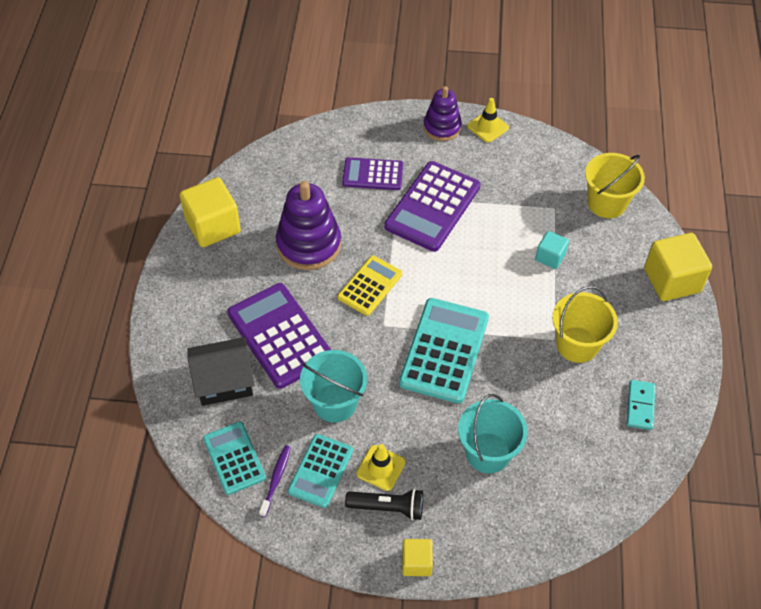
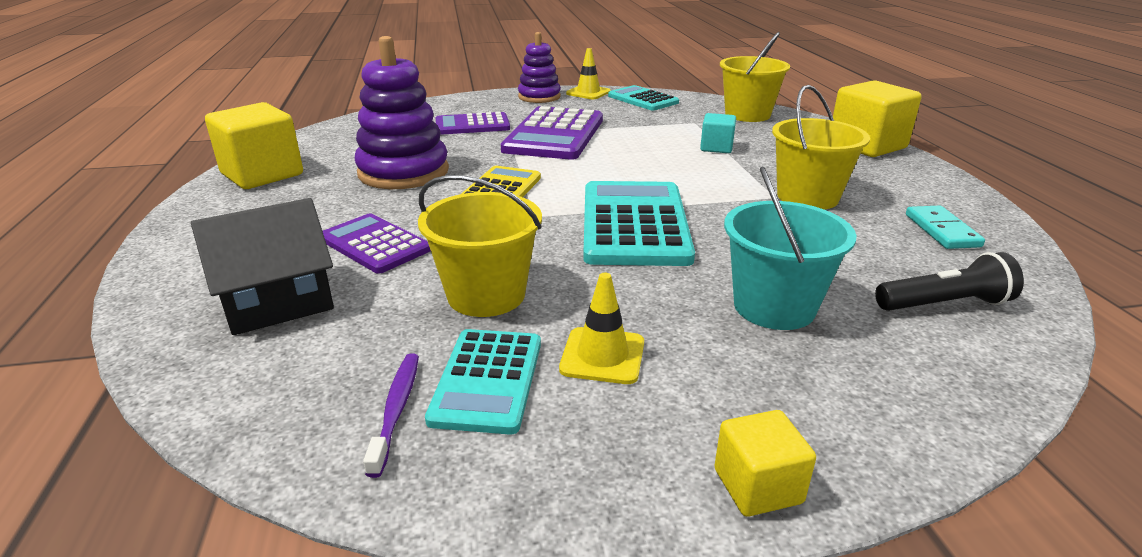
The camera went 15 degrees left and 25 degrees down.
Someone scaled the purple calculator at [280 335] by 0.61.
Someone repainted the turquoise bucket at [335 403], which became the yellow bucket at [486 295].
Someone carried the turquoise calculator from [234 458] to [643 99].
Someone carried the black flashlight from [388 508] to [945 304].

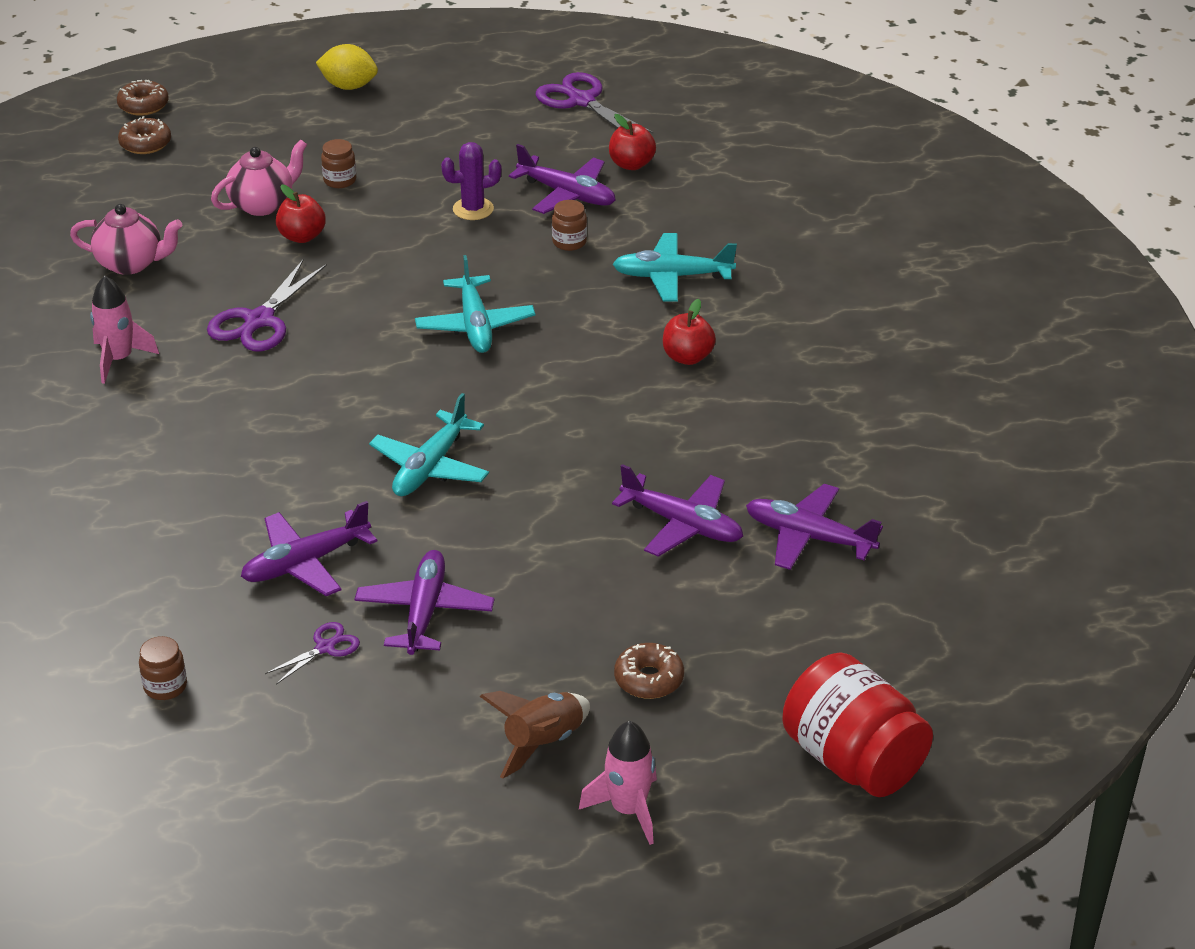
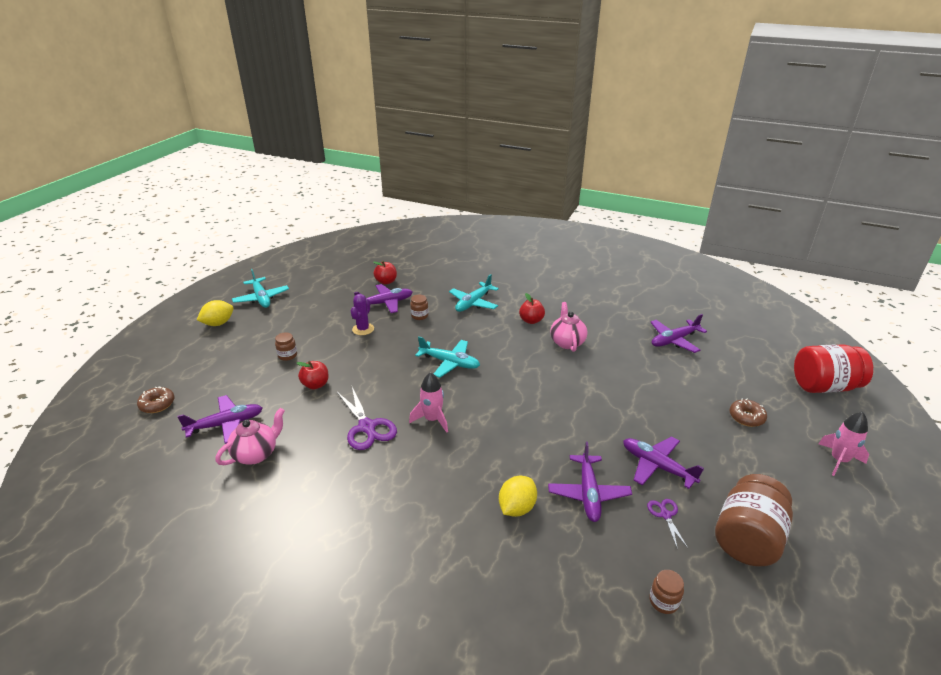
The camera went 55 degrees left and 5 degrees down.
Someone took away the purple scissors at [582 101].
Someone took away the brown donut at [143 105].
Someone carried the pink teapot from [263 204] to [567 342].
Someone carried the pink rocket from [119 359] to [432 419].
Someone carried the turquoise plane from [430 467] to [261 298].
Someone carried the purple plane from [682 525] to [226 424].
Someone took away the brown rocket at [542 743].
Someone put down the brown jar at [747 538].
Someone put down the yellow lemon at [517 508].

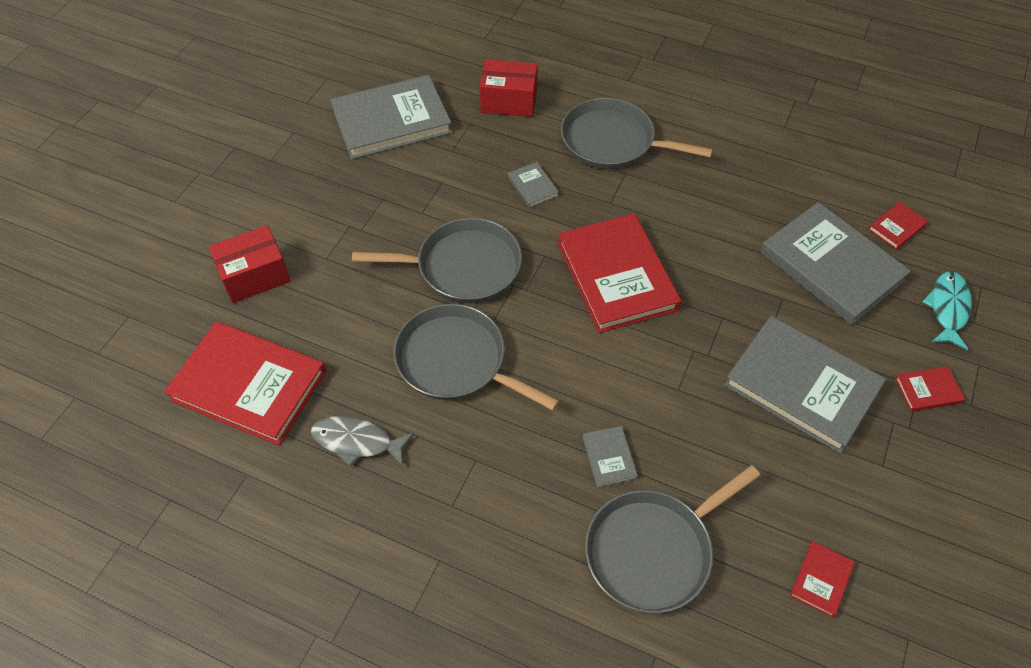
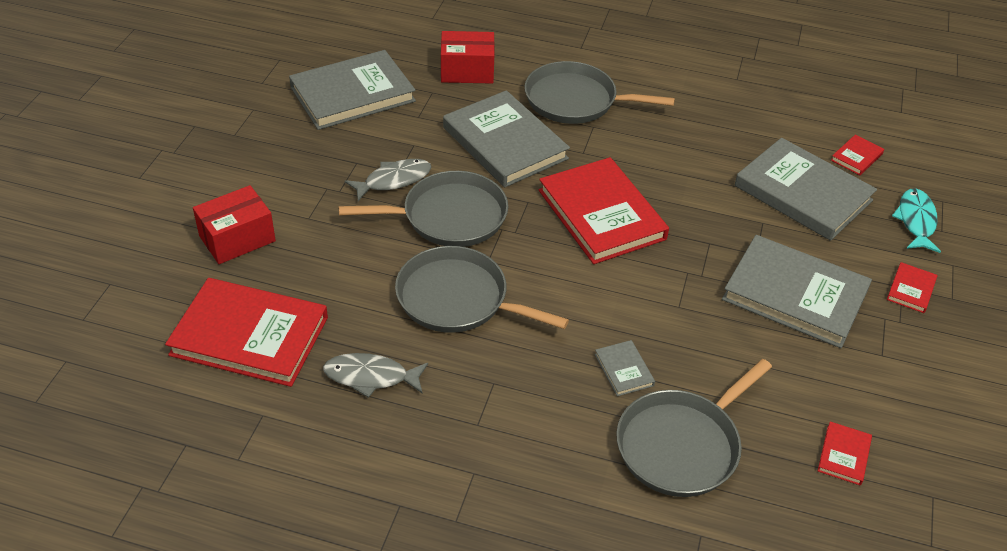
The camera went 10 degrees left and 10 degrees down.
Someone scaled the grey book at [533 187] by 2.35.
Someone rotated the red book at [928 390] by 45 degrees counterclockwise.
Someone put down the grey fish at [393 180].

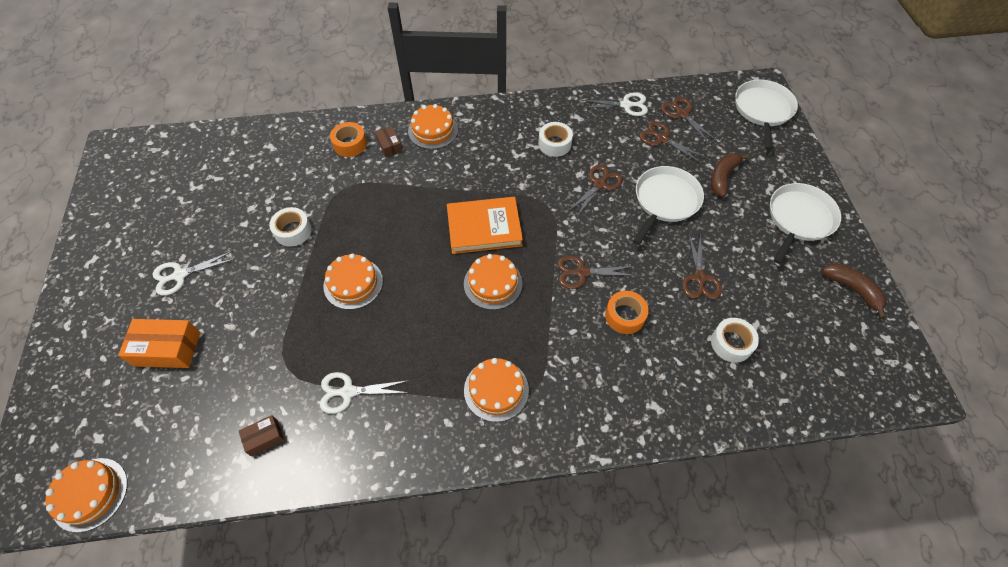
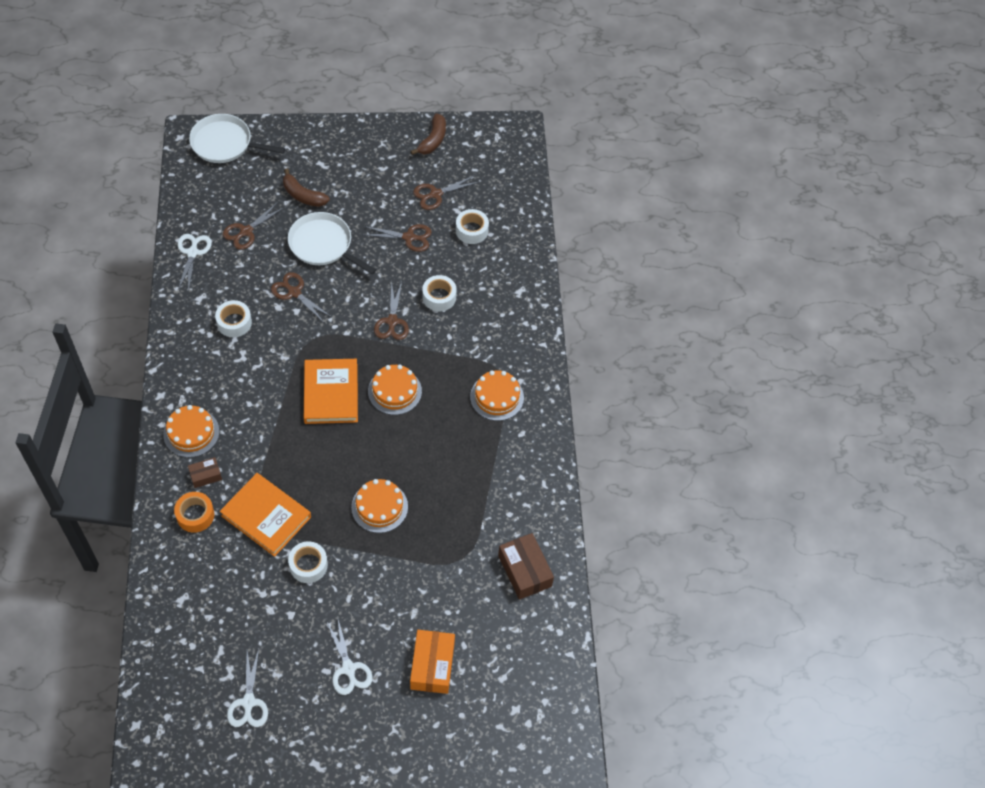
The camera went 90 degrees left and 0 degrees up.
Someone carried the brown scissors from [682 114] to [436 194].
Someone took away the white pan at [799 219].
Someone rotated the brown banana at [852 289] by 150 degrees clockwise.
Someone repainted the orange tape at [625 316], which became the white tape at [439 297].
Someone carried the white scissors from [348 392] to [248 702].
Someone scaled the brown box at [264 438] by 1.78.
Someone took away the orange cake at [90 494].
Someone put down the orange book at [266 516].

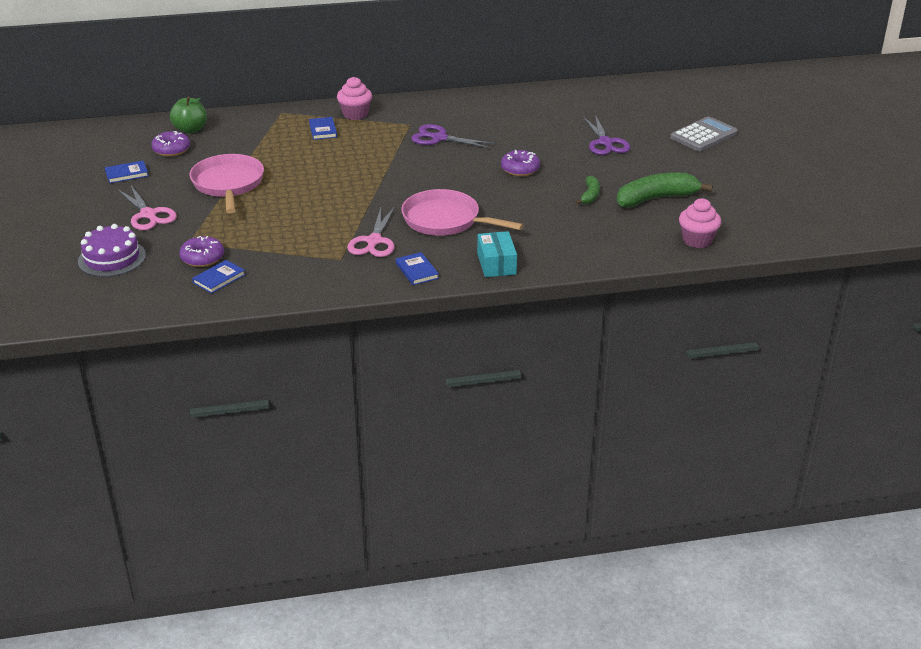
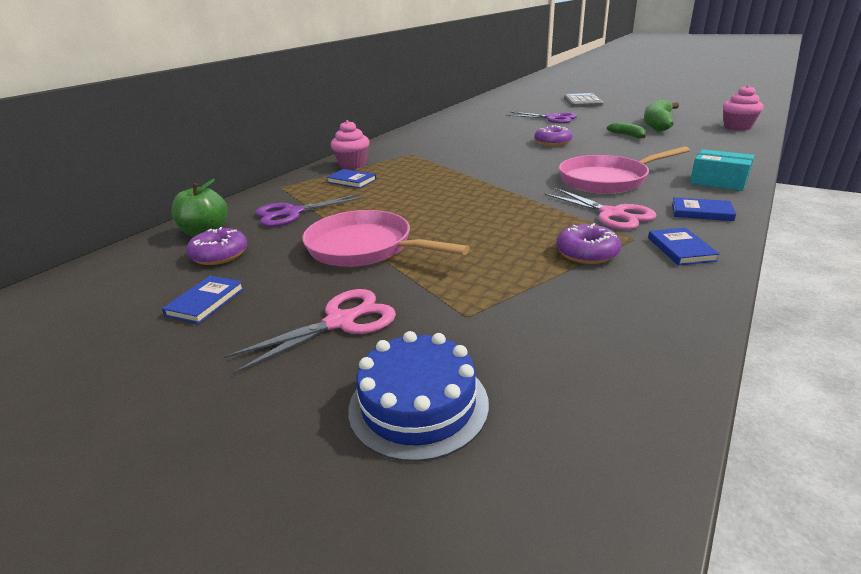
The camera went 45 degrees left and 5 degrees down.
Someone carried the purple scissors from [439 138] to [292 213].
Someone rotated the pink scissors at [148 215] by 45 degrees counterclockwise.
Someone repainted the purple cake at [112 258], which became the blue cake at [418 405].
Someone carried the purple donut from [202 258] to [587 253].
Someone carried the blue book from [219 278] to [680 249].

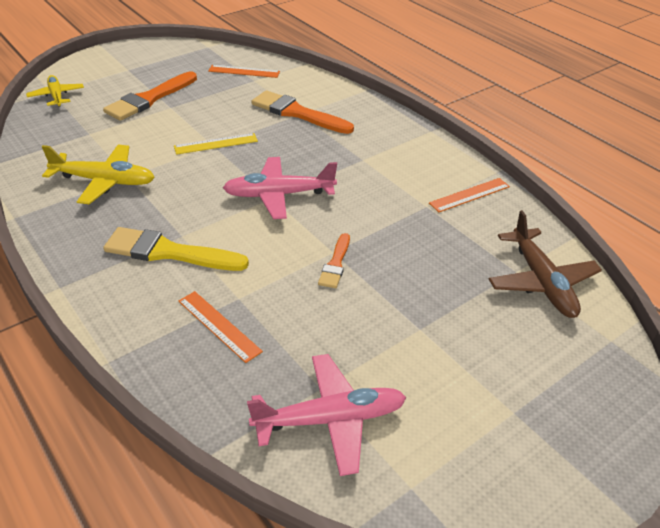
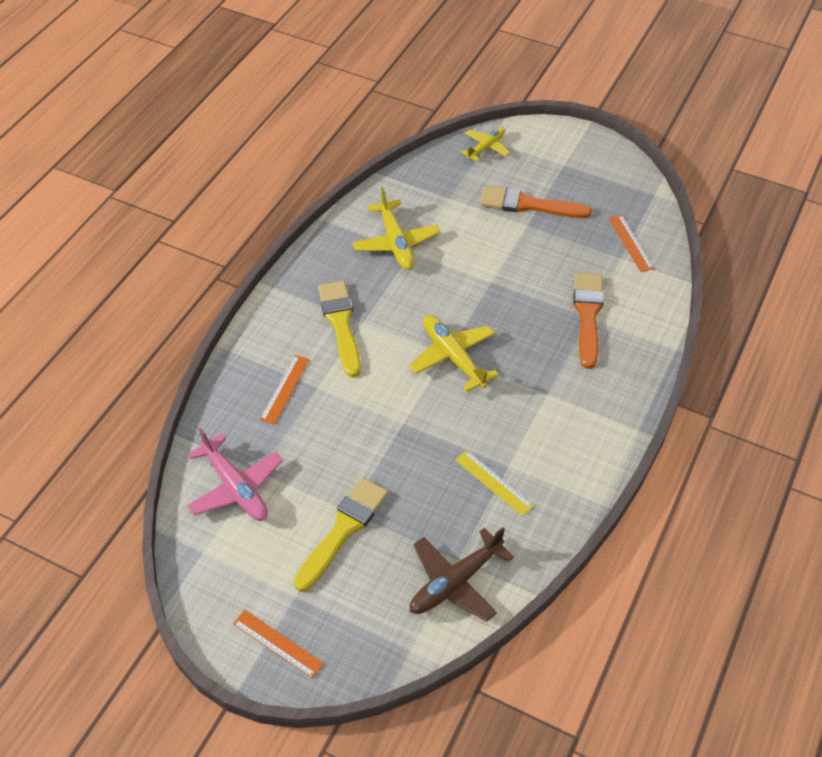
The camera went 65 degrees right and 10 degrees up.
Someone carried the yellow ruler from [216 144] to [493 482].
Someone repainted the pink plane at [279 195], which became the yellow plane at [453 357].
Someone carried the orange ruler from [469 195] to [277 643].
Someone took away the orange brush at [335 264].
Someone put down the yellow brush at [343 530].

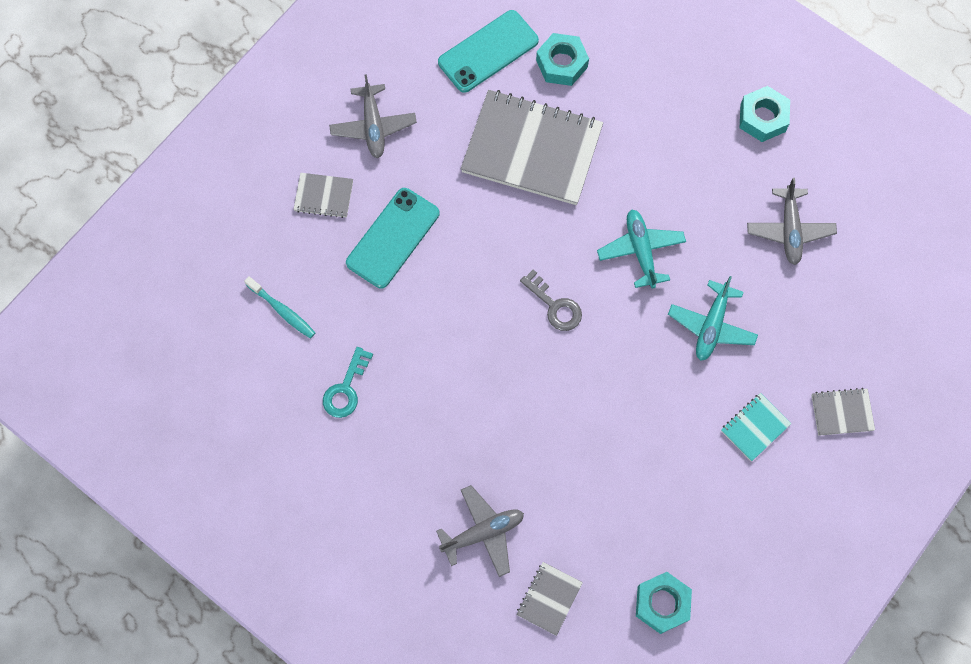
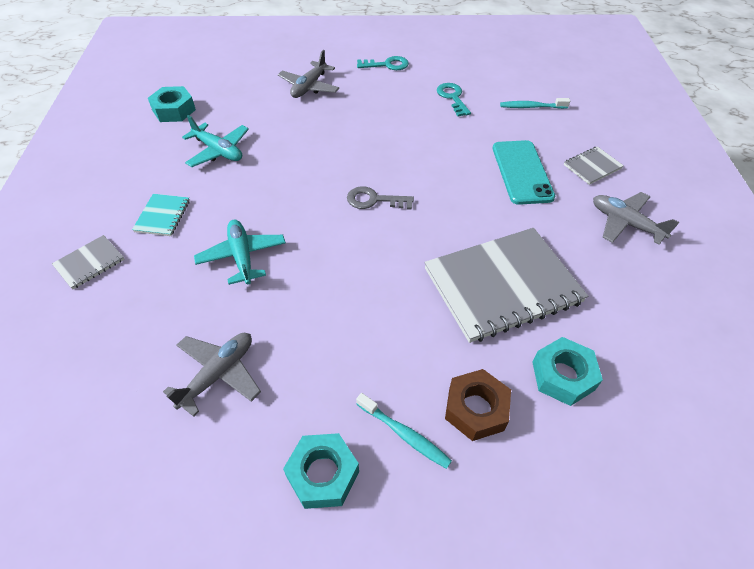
The camera went 140 degrees right and 20 degrees down.
Someone took away the turquoise phone at [488 52].
Someone rotated the grey plane at [789 230] by 75 degrees clockwise.
Someone carried the turquoise plane from [641 251] to [218 151].
Someone took away the grey notebook at [549 599].
Someone put down the turquoise key at [387 65].
Someone put down the brown nut at [475 409].
Someone put down the turquoise toothbrush at [405 434].

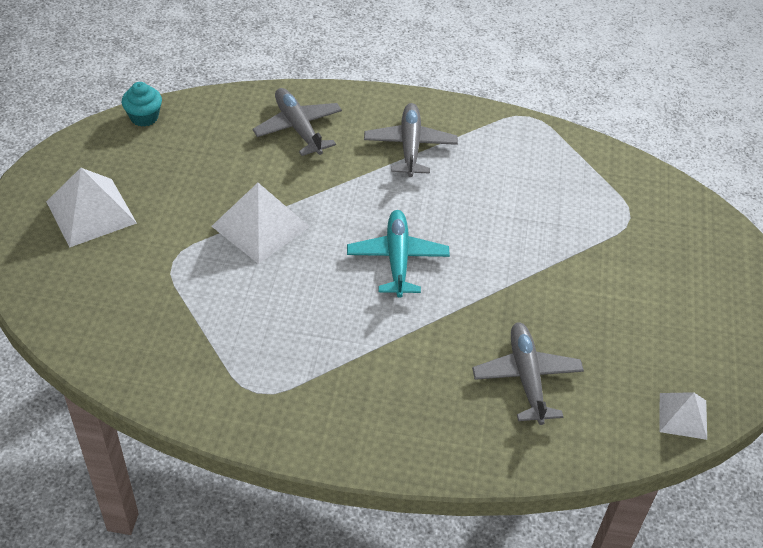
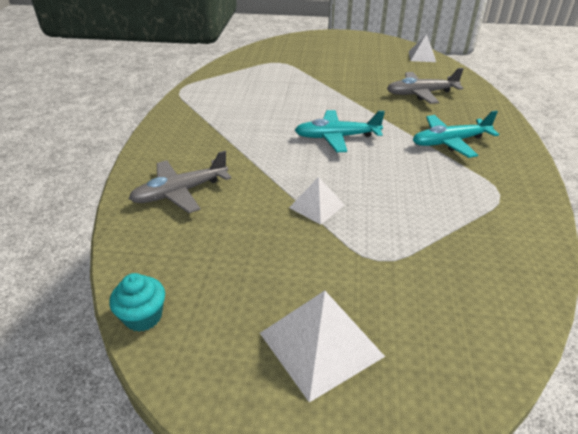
The camera went 90 degrees left and 10 degrees down.
Someone took away the grey plane at [410 146].
Someone scaled the white pyramid at [260 226] by 0.60.
Someone put down the turquoise plane at [450 142].

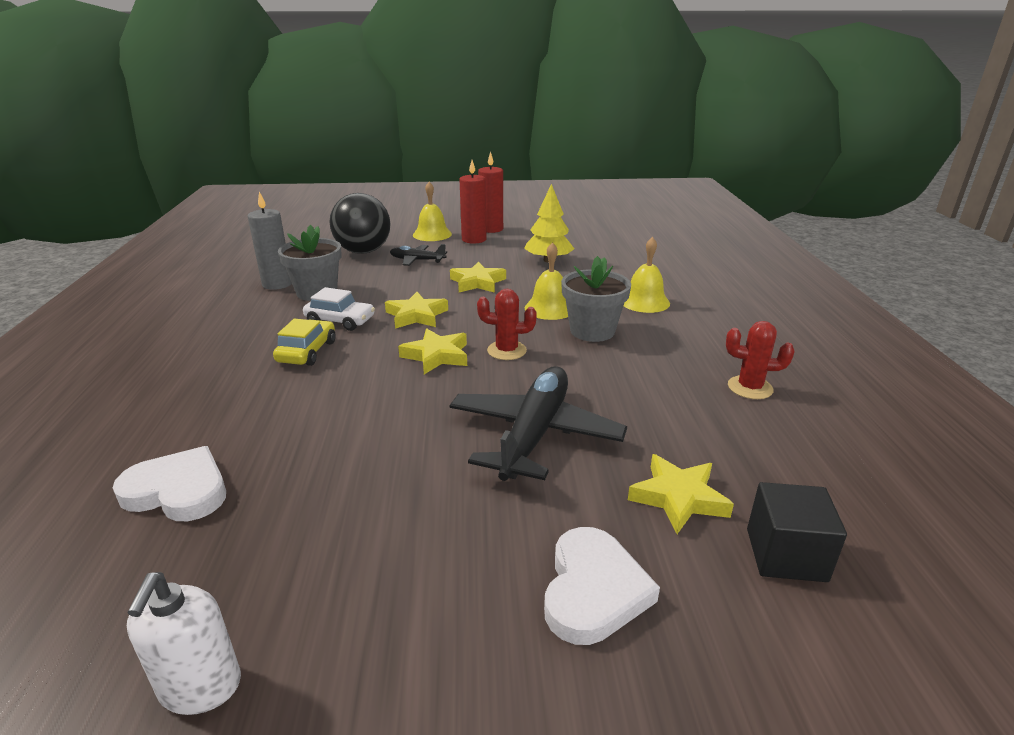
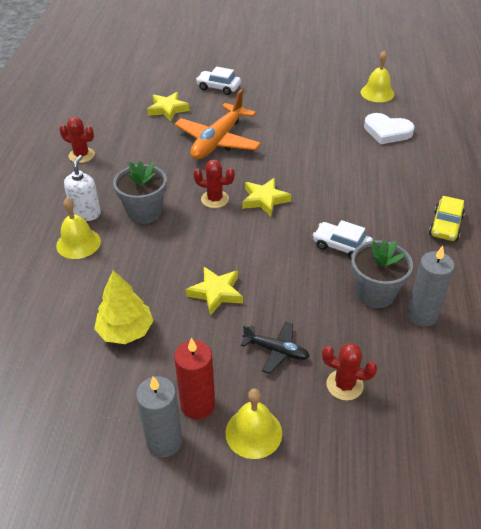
The camera went 170 degrees left and 15 degrees up.
Someone repainted the red candle at [491 229], which became the grey candle at [164 441].
Someone swapped the black ball at [363 251] for the red cactus at [344 385].
Someone carried the yellow bell from [549 308] to [377 93].
Someone took away the yellow star at [416 315].
Someone carried the yellow car from [307 352] to [445 226].
Someone repainted the black plane at [535 434], which became the orange plane at [218 141].
Someone took away the black cube at [786 555].
Someone swapped the white heart at [593 590] for the white car at [218 87].
Someone carried the white soap dispenser from [200 687] to [86 214].

